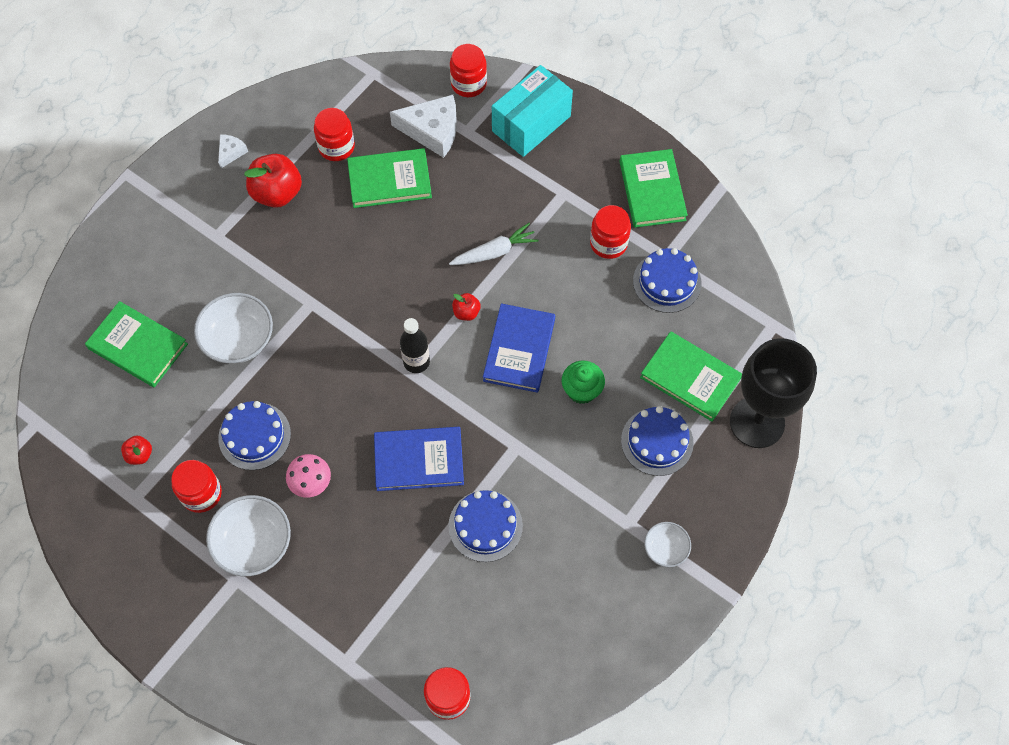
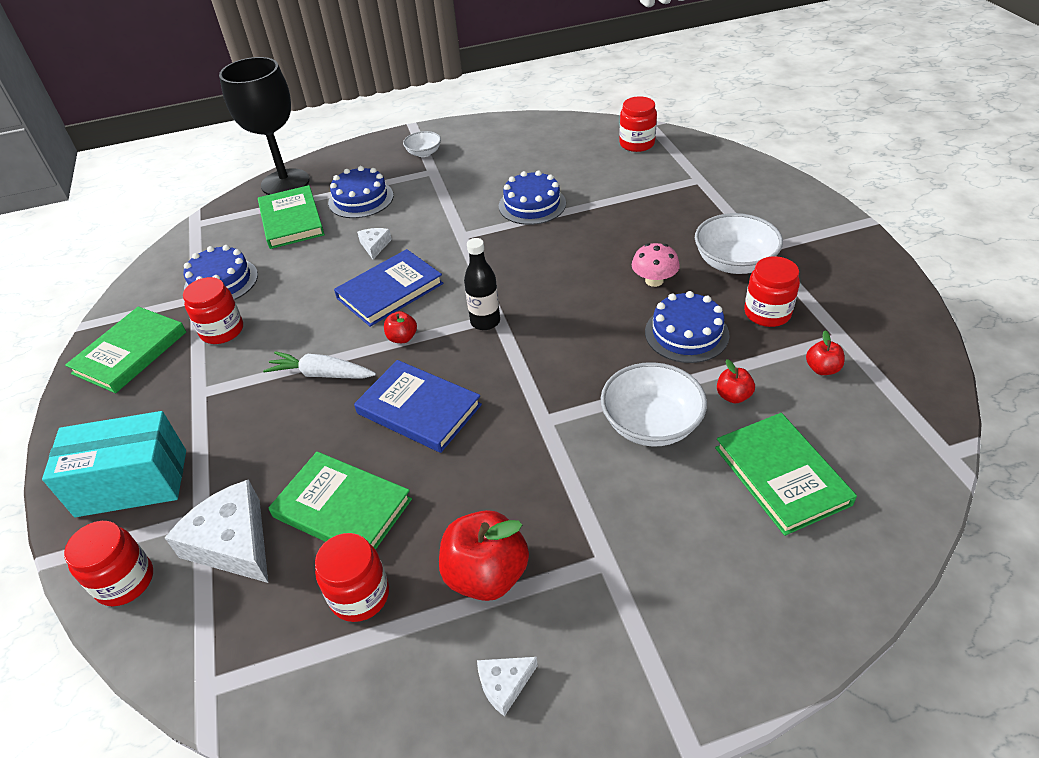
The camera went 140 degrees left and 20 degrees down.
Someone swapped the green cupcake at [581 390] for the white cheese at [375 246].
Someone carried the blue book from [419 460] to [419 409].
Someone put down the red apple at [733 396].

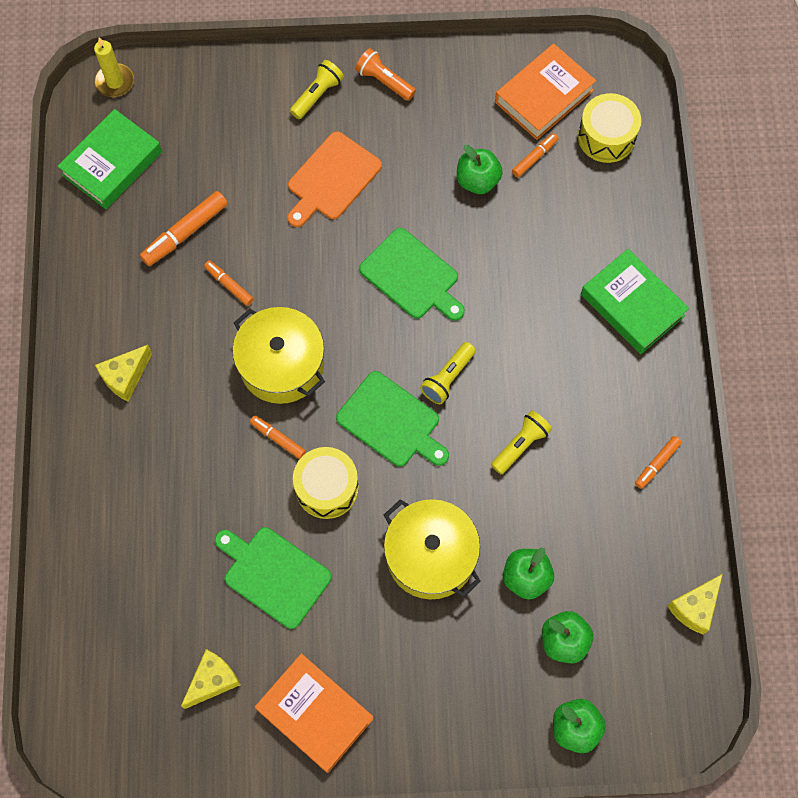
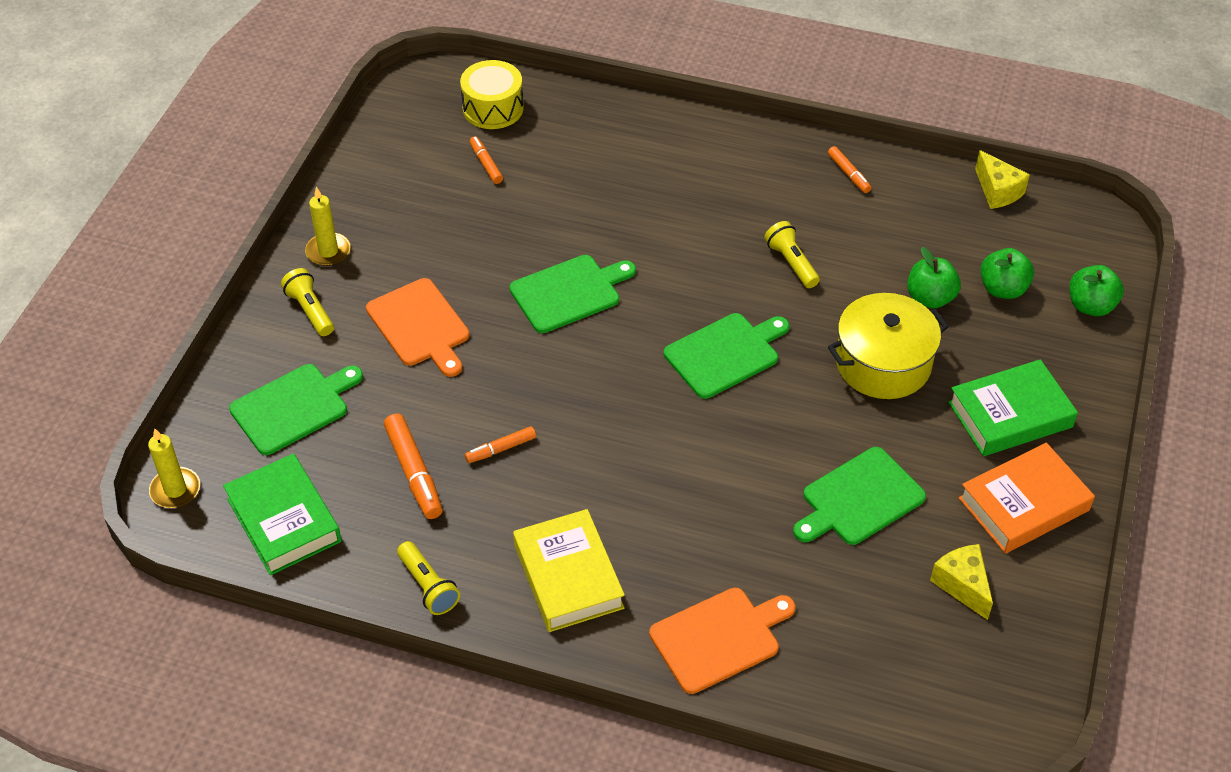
The camera went 70 degrees left and 20 degrees down.
Someone took away the orange book at [544 96].
Someone swapped the orange flashlight at [384 81] for the yellow candle at [328 251].
Someone took away the green apple at [477 180].
Someone carried the green book from [632 305] to [1010 414].
Someone took away the yellow pot at [281 365].
Someone carried the yellow flashlight from [448 378] to [428 586].
Someone swapped the yellow cheese at [125 377] for the yellow book at [568 576].
Someone took away the orange marker at [278 439].
Someone took away the yellow drum at [327 488].
Someone put down the green cutting board at [293 407].
Someone put down the orange cutting board at [719 638].

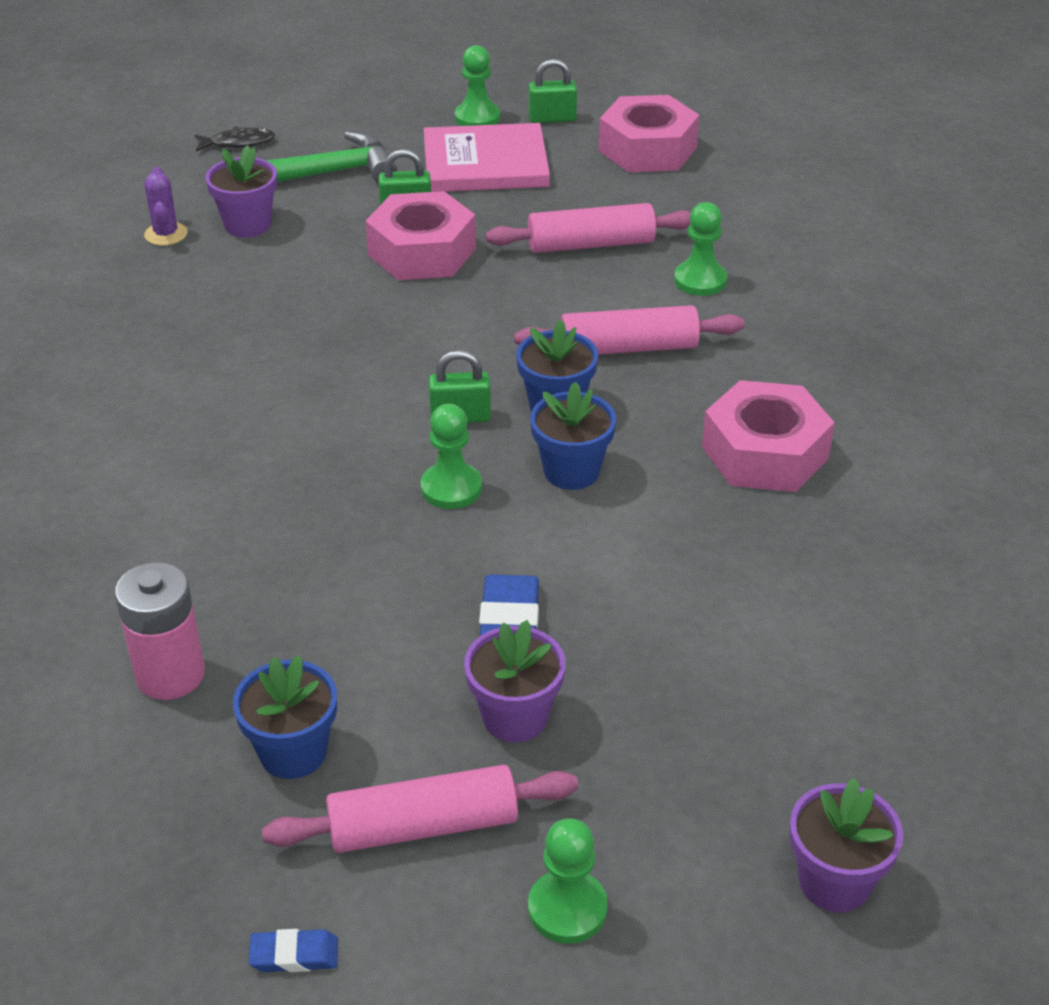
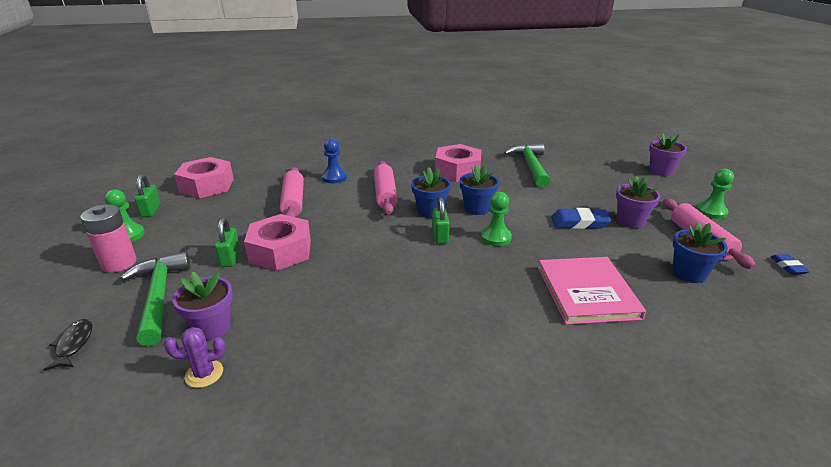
The camera went 90 degrees left and 10 degrees down.
Someone carried the pink book from [485 163] to [587 292].
Someone repainted the green pawn at [700 280], which became the blue pawn at [334 177].
Someone carried the pink battery from [170 675] to [119 263].
Someone put down the green hammer at [530 166].

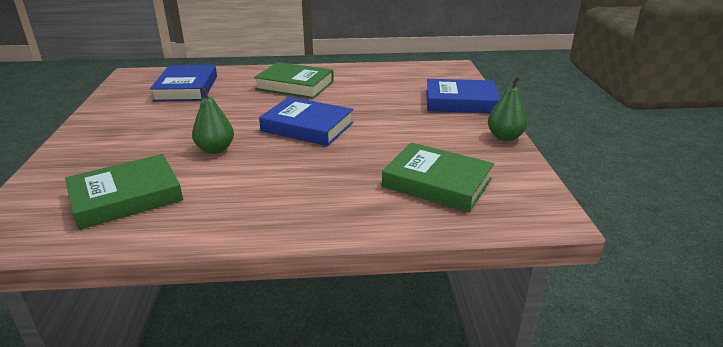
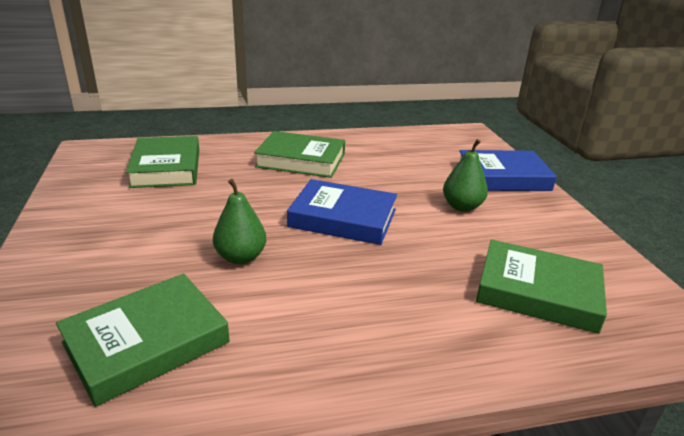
The camera went 10 degrees left and 0 degrees up.
Someone repainted the blue book at [186 88], which became the green book at [166 168].
Someone carried the green pear from [505 137] to [462 207].

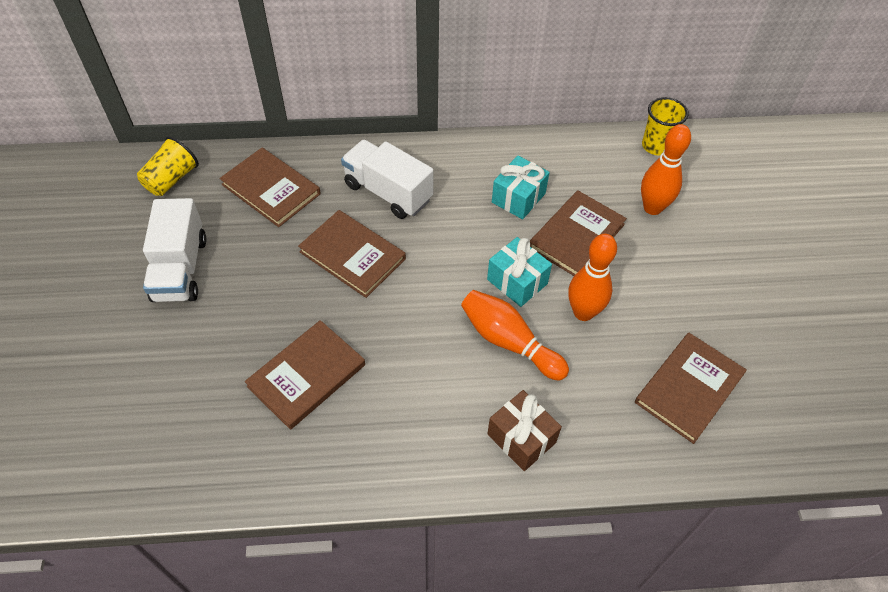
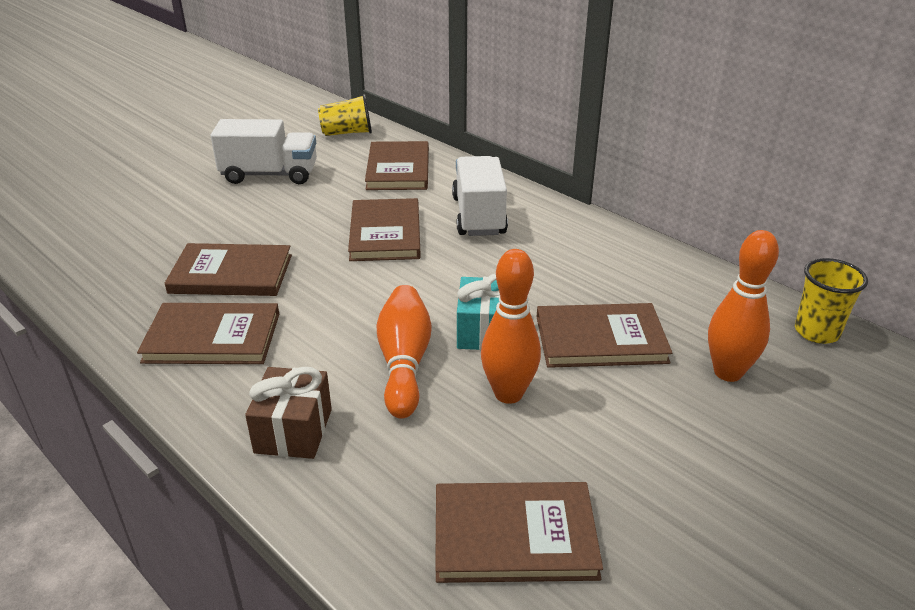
The camera went 50 degrees right and 20 degrees down.
Someone took away the turquoise gift at [518 198].
Someone rotated the white truck at [180 269] by 135 degrees counterclockwise.
Someone put down the brown book at [212 337].

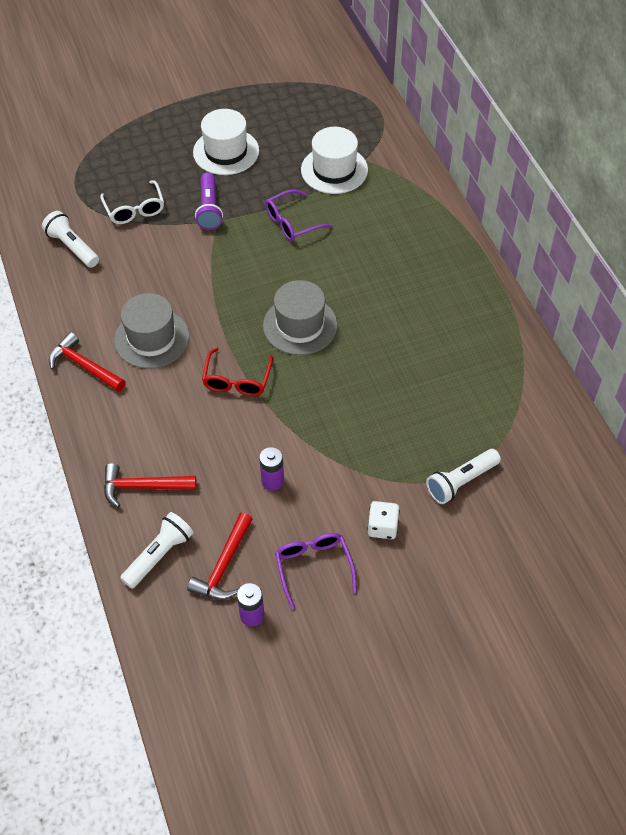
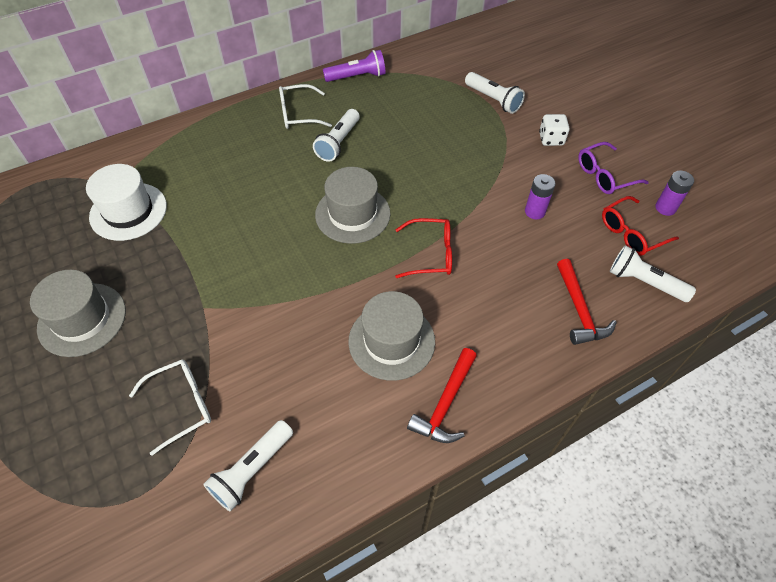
The camera went 100 degrees left and 0 degrees up.
Someone repainted the white hat at [226 152], which became the grey hat at [82 319].
Someone carried the purple flashlight from [209 209] to [357 77].
Someone took away the purple glasses at [292 223].
Someone swapped the red hammer at [224 565] for the red glasses at [631 233].
Someone put down the white glasses at [298 114].
Someone put down the white flashlight at [338 142].

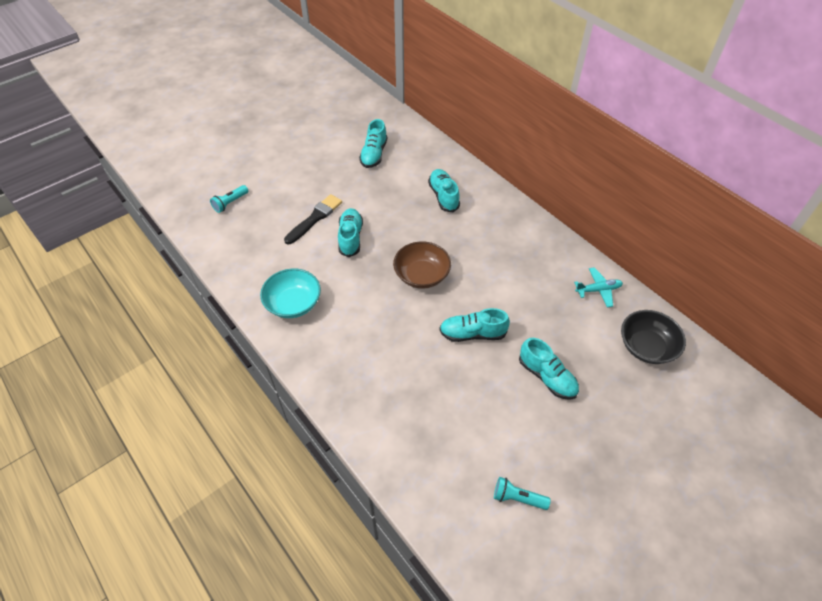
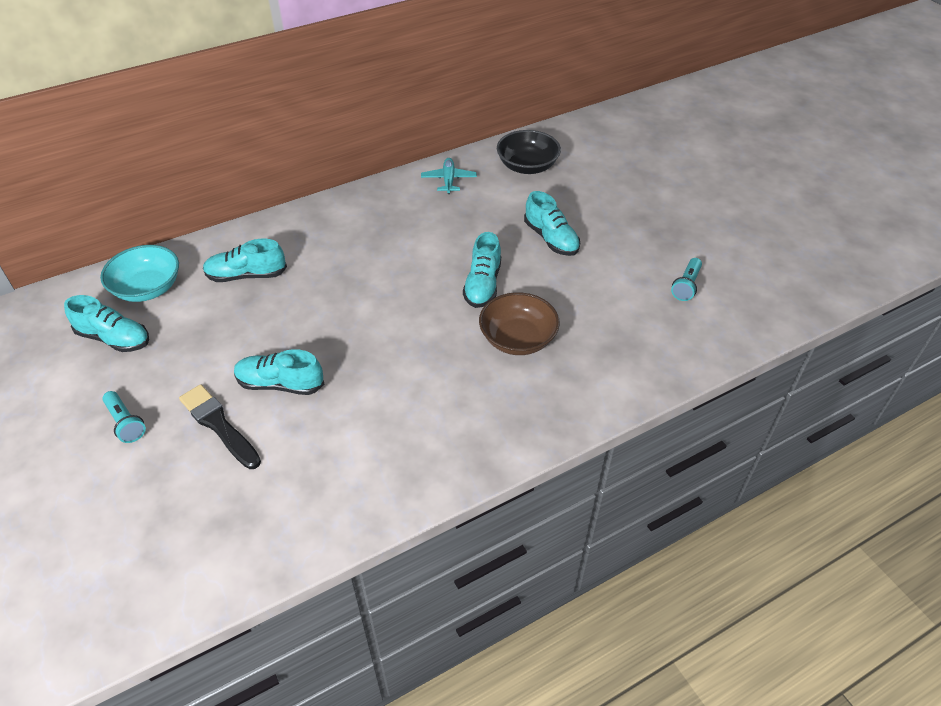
The camera went 80 degrees left and 5 degrees down.
Someone carried the turquoise flashlight from [230 203] to [125 423].
Someone carried the brown bowl from [421 275] to [517 339].
Someone carried the turquoise bowl from [293 303] to [148 288].
Someone rotated the turquoise shoe at [547 377] by 90 degrees clockwise.

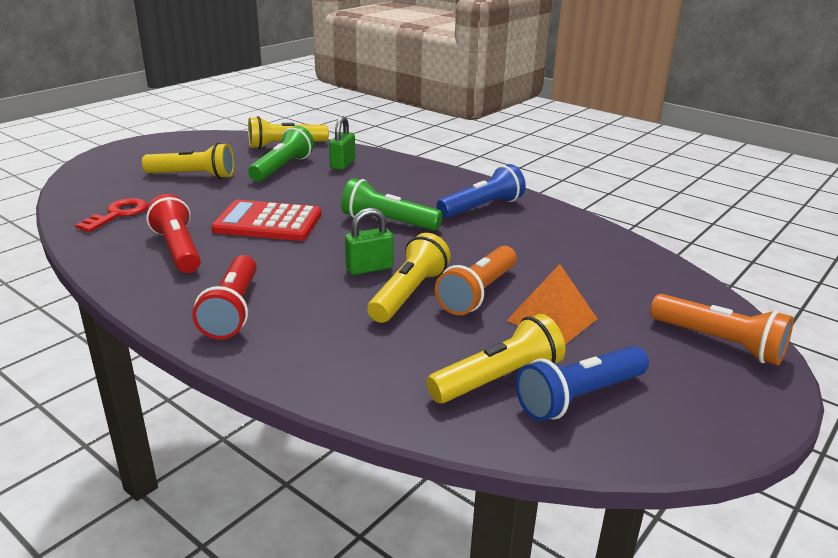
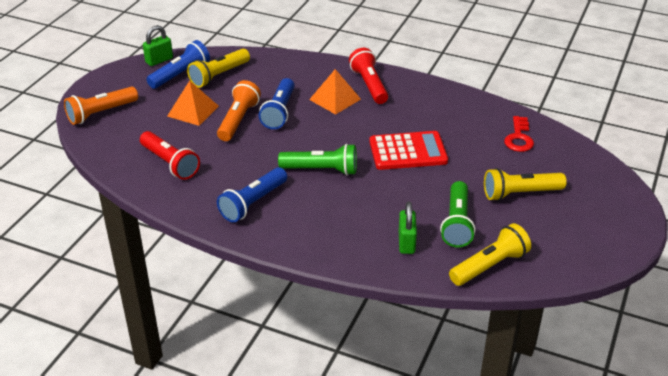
The camera went 165 degrees right and 10 degrees up.
Someone carried the red flashlight from [178 249] to [170 163].
Someone carried the green padlock from [369 268] to [159 60].
Someone repainted the yellow flashlight at [409 294], which became the blue flashlight at [279 112].
Someone rotated the orange flashlight at [719 343] by 60 degrees counterclockwise.
Someone put down the orange pyramid at [335 99].

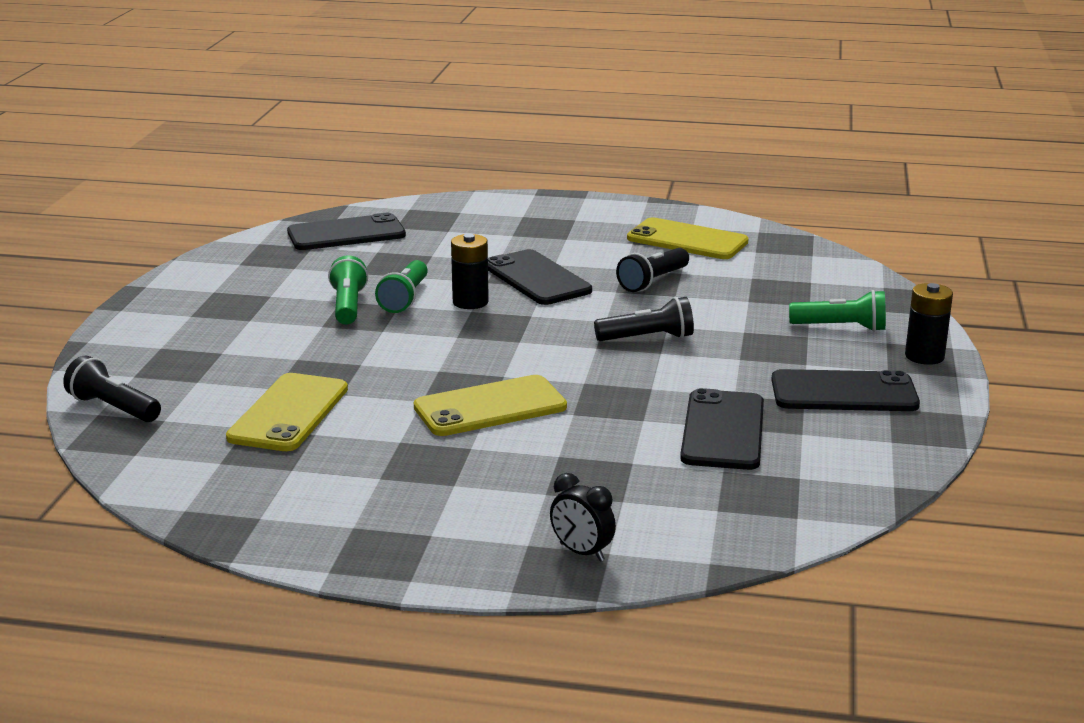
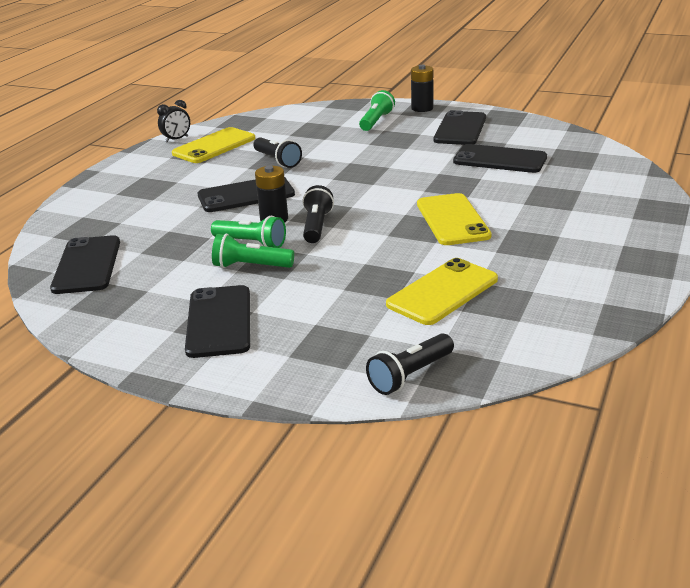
The camera went 75 degrees left and 5 degrees up.
Someone carried the black flashlight from [647 338] to [316 226].
Someone rotated the yellow phone at [289 413] by 75 degrees counterclockwise.
Someone carried the black clock from [581 552] to [176 139].
Someone put down the black phone at [219 321].

